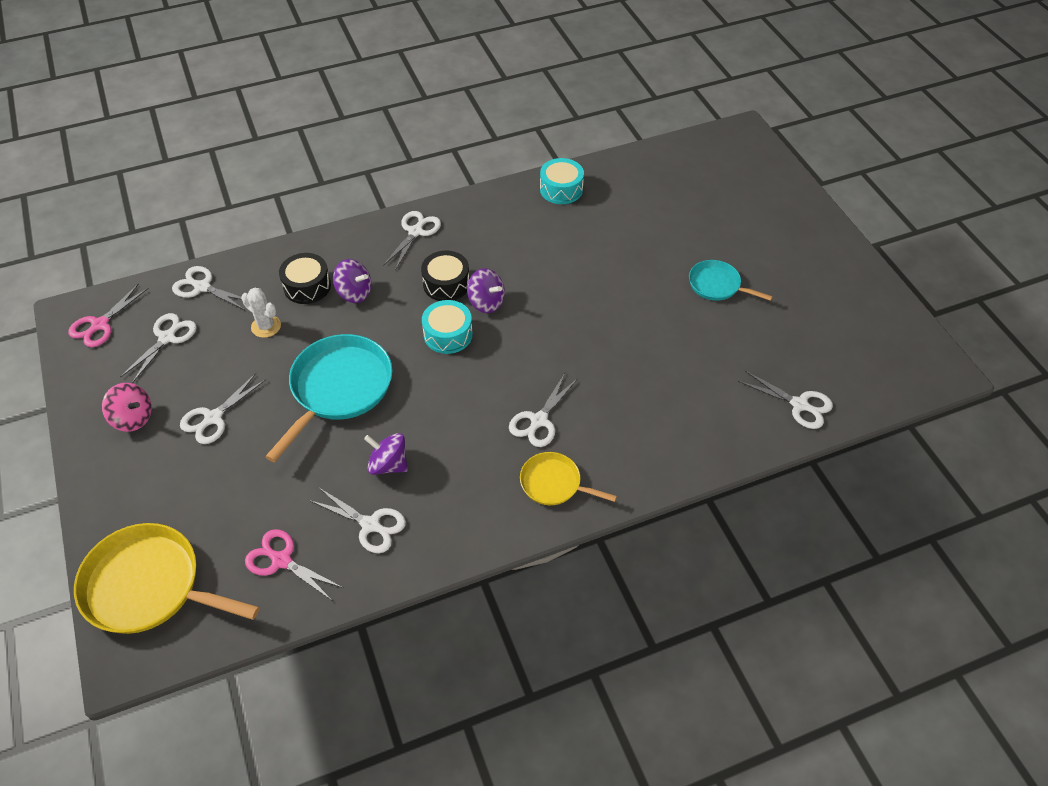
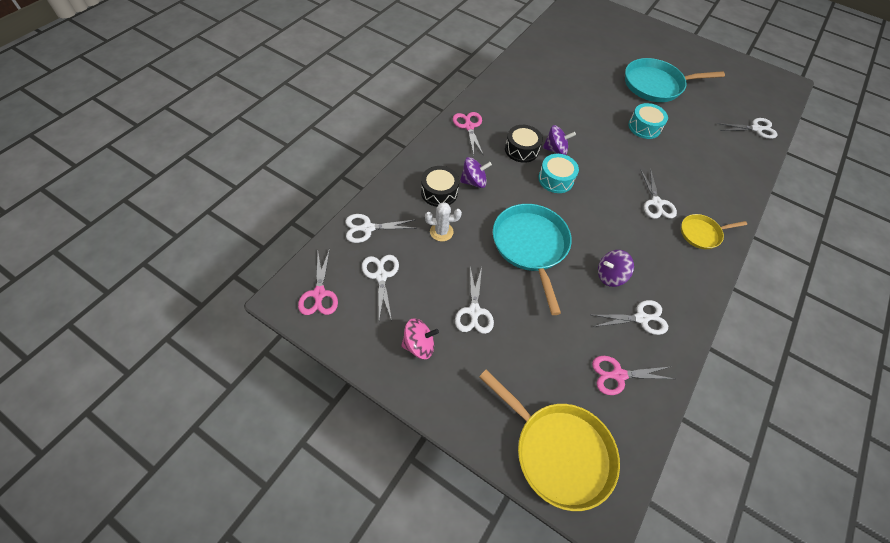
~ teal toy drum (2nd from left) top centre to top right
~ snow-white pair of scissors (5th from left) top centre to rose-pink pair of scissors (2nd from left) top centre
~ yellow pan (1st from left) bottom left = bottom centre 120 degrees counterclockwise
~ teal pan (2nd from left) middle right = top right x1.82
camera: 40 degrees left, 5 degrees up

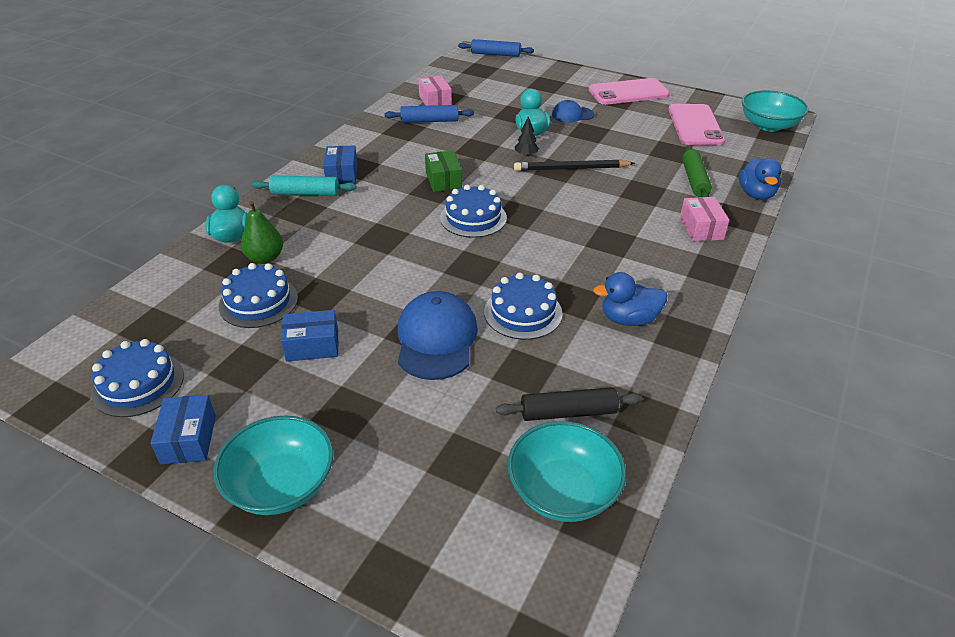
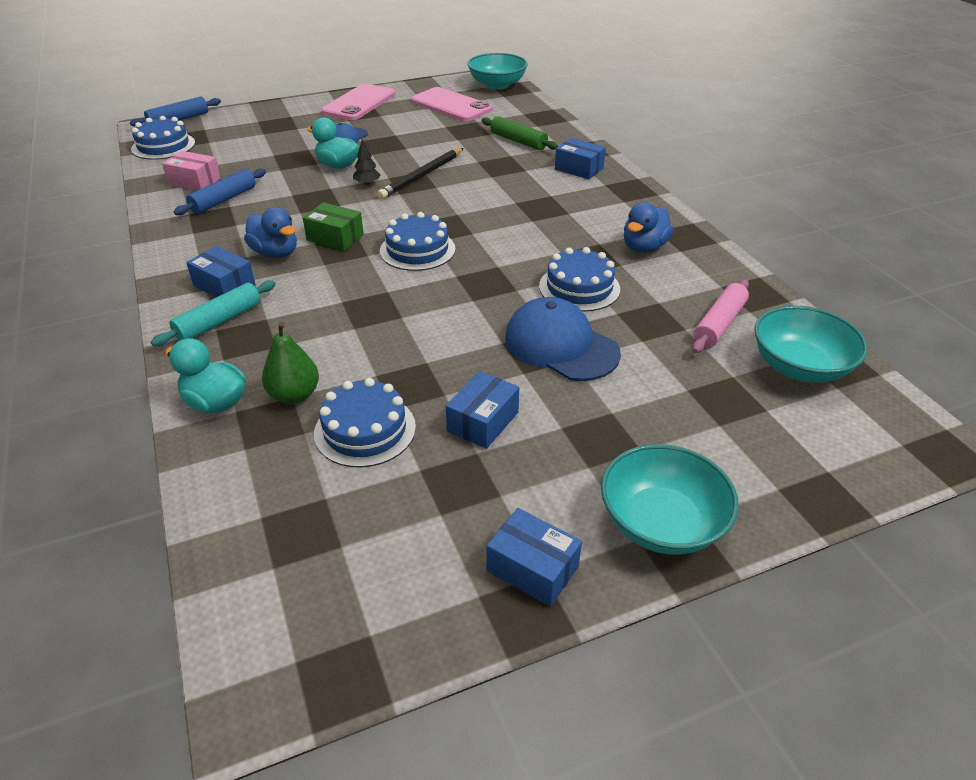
~ royal blue cake (1st from left) middle left to top left
~ royal blue duck (2nd from left in the first image) top right to royal blue duck (1st from left) top left
~ ebony dough roller centre to rose-pink dough roller middle right
~ rose-pink parcel (2nd from left) middle right to royal blue parcel (4th from left) top centre
camera: 50 degrees left, 0 degrees up

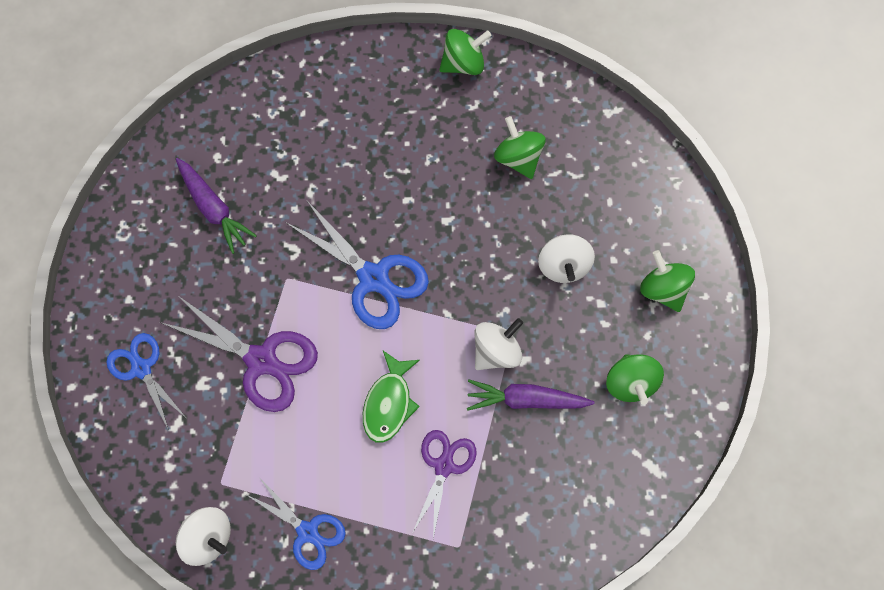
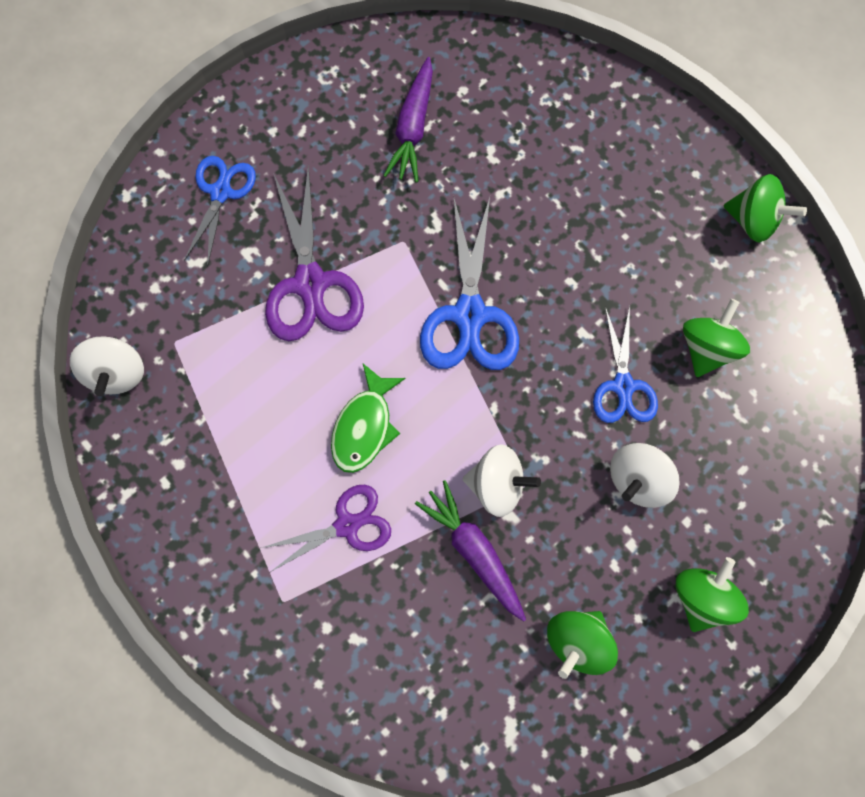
~ royal blue pair of scissors (2nd from left in the first image) bottom centre to royal blue pair of scissors (3rd from left) middle right
~ leaf-green fish figure bottom centre = centre 45 degrees counterclockwise
camera: 50 degrees right, 5 degrees up

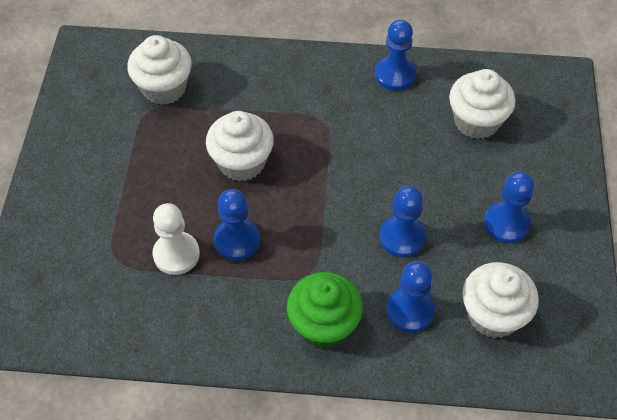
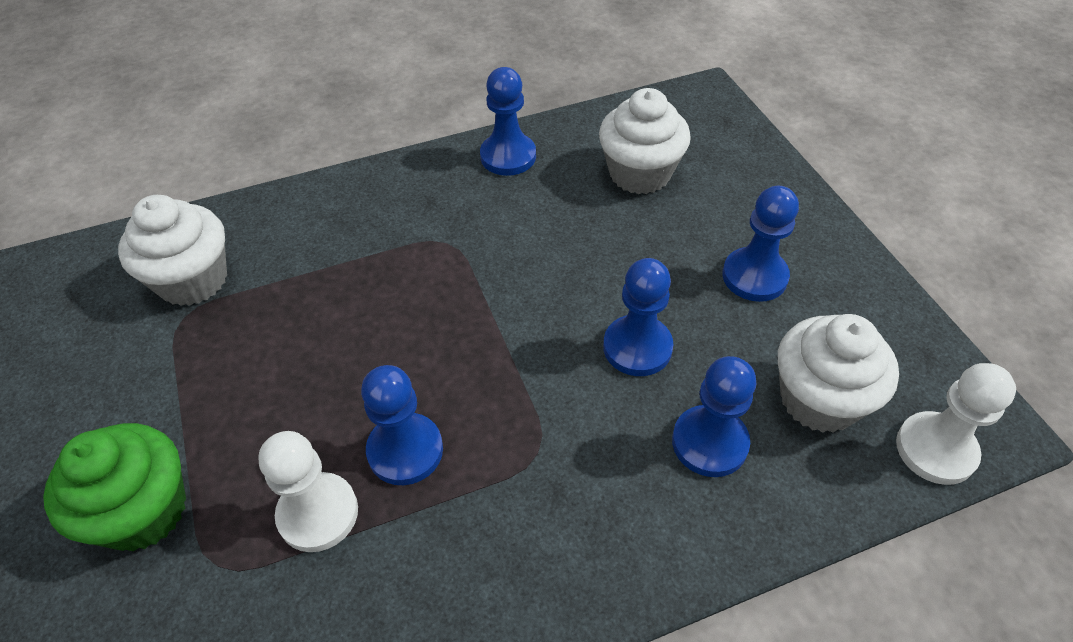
- snow-white fairy cake (2nd from left) centre
+ snow-white pawn (2nd from left) middle right
~ leaf-green fairy cake bottom centre to bottom left
camera: 25 degrees left, 5 degrees down

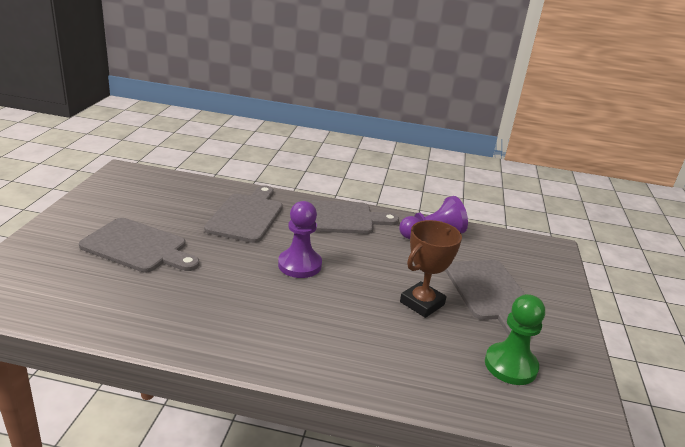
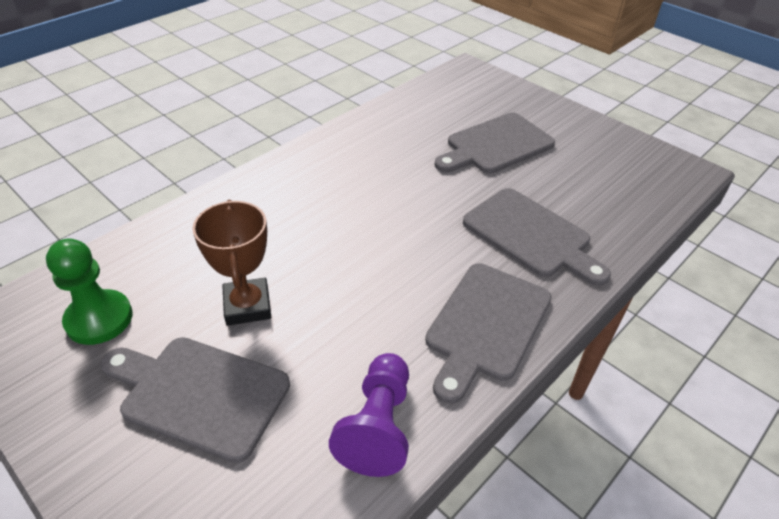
- royal purple pawn (1st from left) centre
camera: 125 degrees right, 15 degrees up

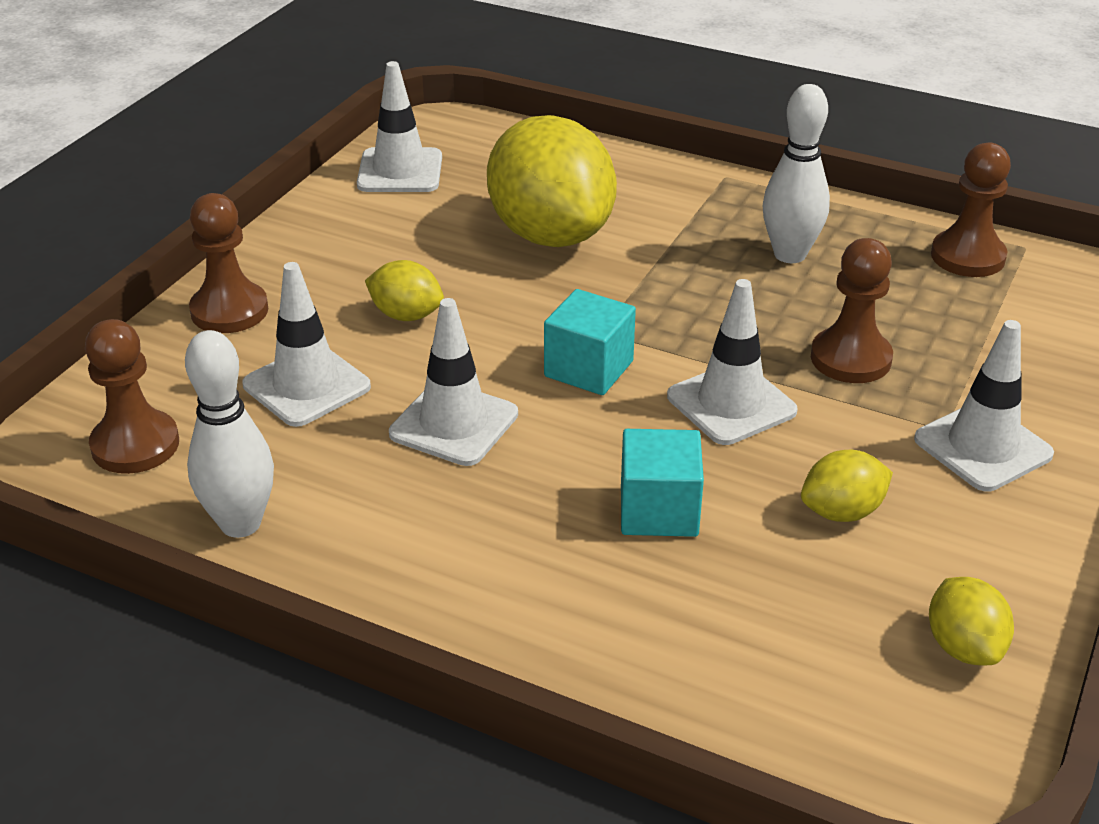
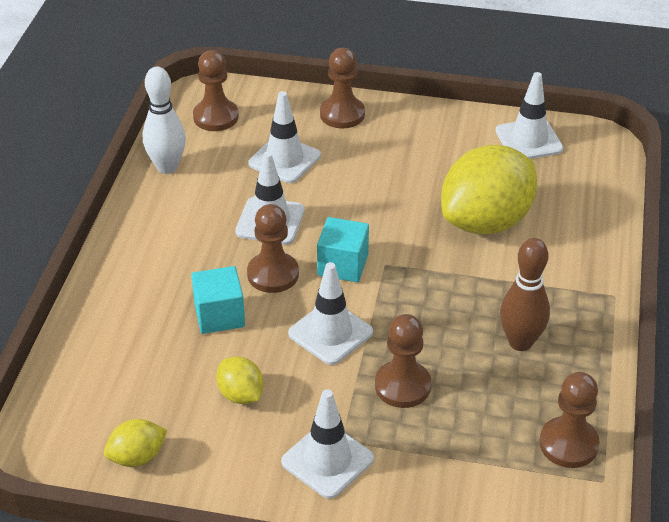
- yellow toy lemon (1st from left) centre
+ brown pawn (2nd from left) centre
~ snow-white tenpin (2nd from left) top right to brown tenpin middle right
camera: 75 degrees right, 5 degrees up

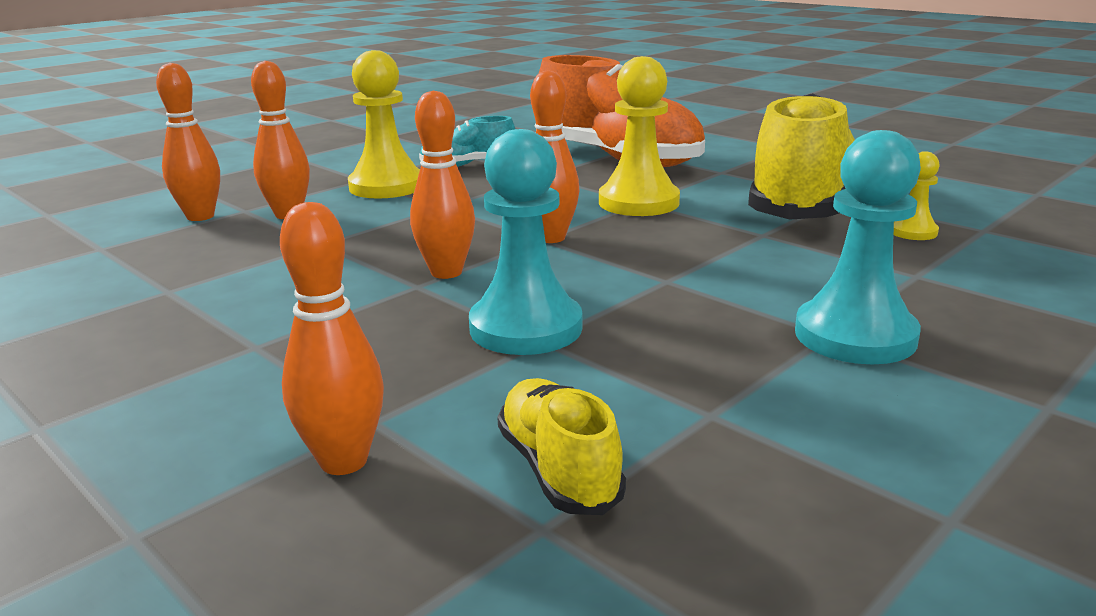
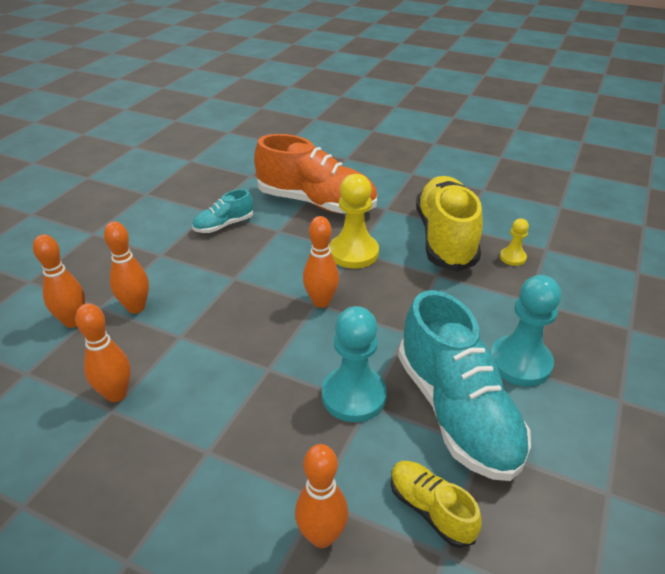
- yellow pawn (1st from left) top centre
+ teal sneaker (2nd from left) bottom right
~ orange tenpin (4th from left in the first image) top centre to orange tenpin (2nd from left) middle left
camera: 20 degrees left, 15 degrees up

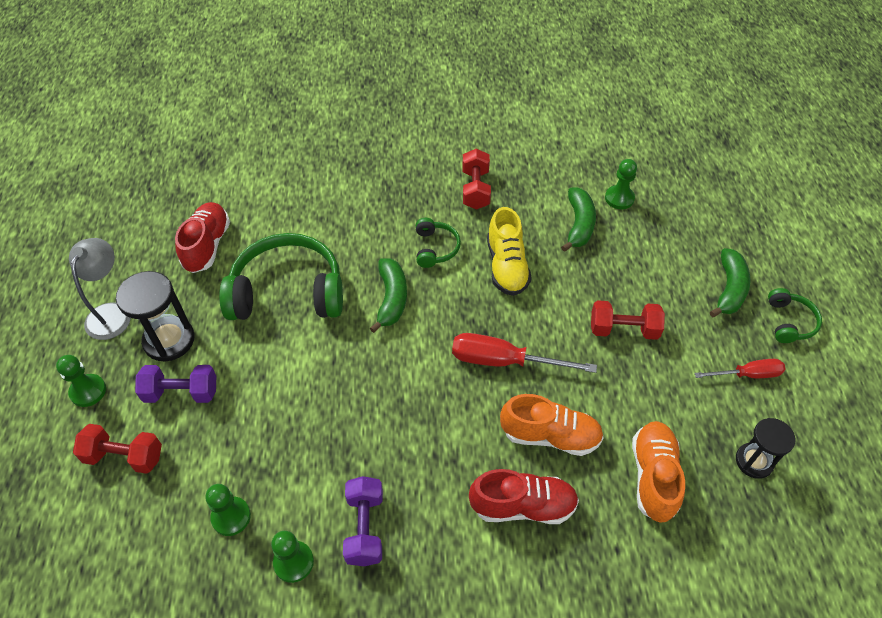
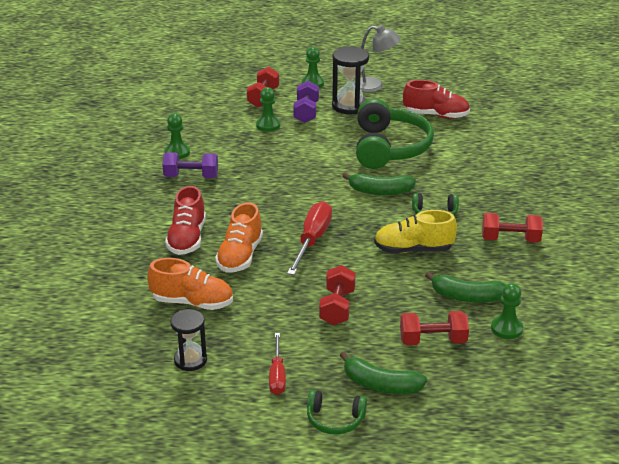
+ scarlet dumbbell (3rd from left) bottom right
~ leaf-green pawn (2nd from left) bottom left to top centre
camera: 95 degrees right, 20 degrees down

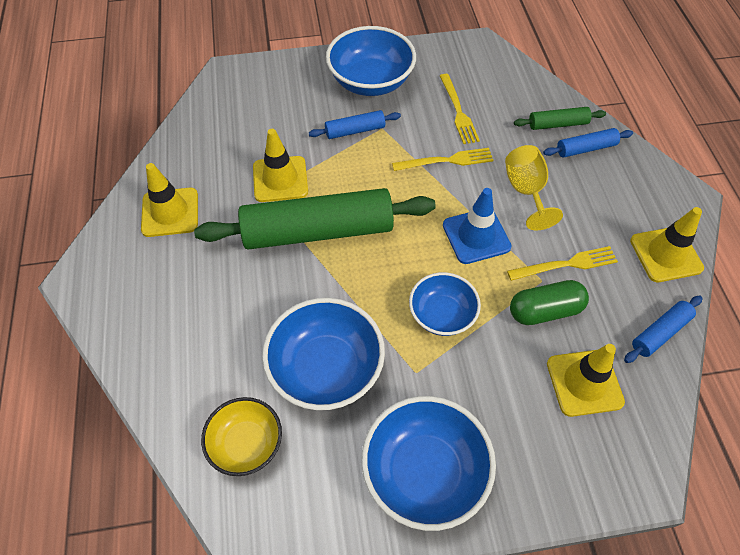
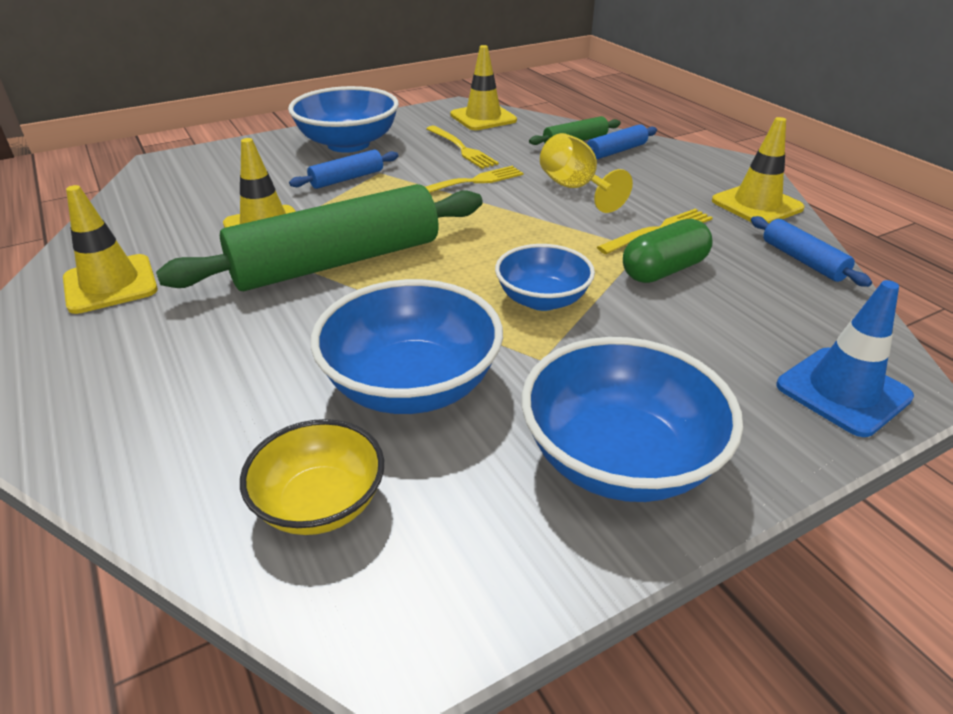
~ royal blue road cone centre to middle right
~ yellow road cone (3rd from left) bottom right to top centre
~ royal blue dough roller (3rd from left) middle right = middle right 60 degrees counterclockwise
camera: 20 degrees left, 20 degrees down

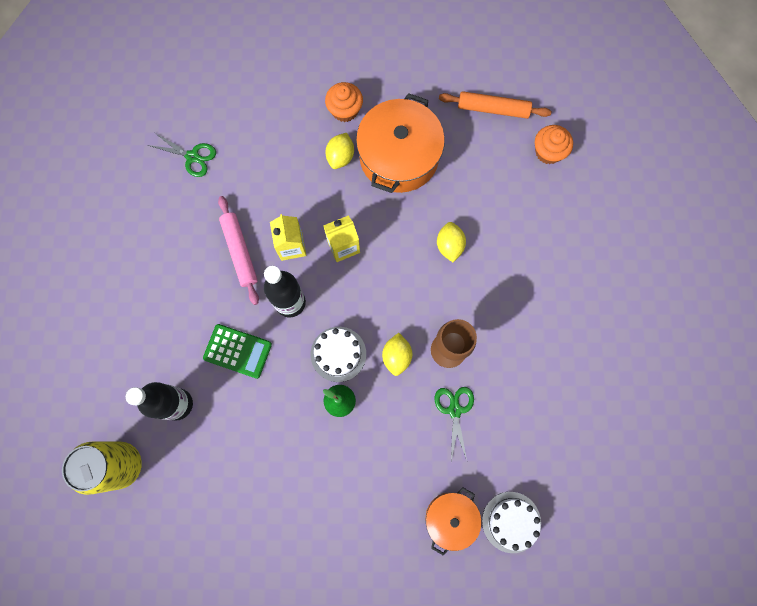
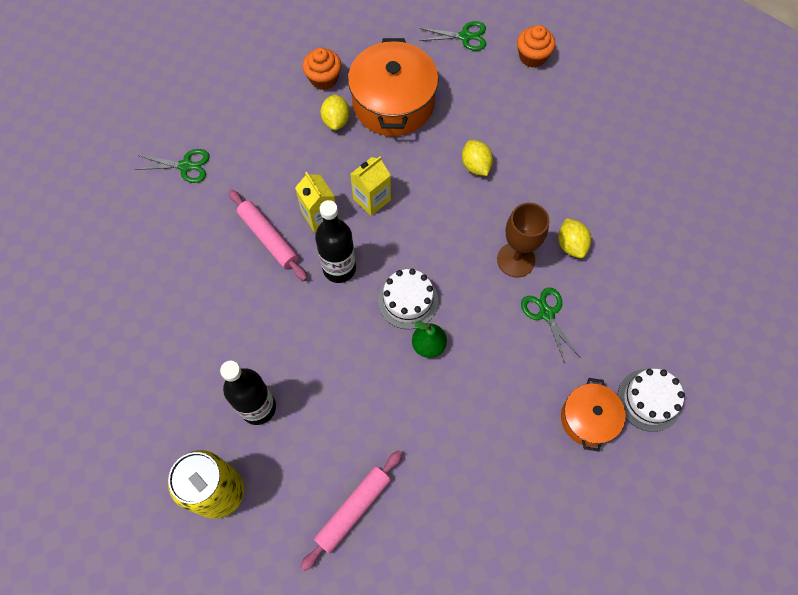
- leaf-green calculator middle left
+ rose-pink dough roller (2nd from left) bottom centre
~ yellow toy lemon (2nd from left in the first image) centre to yellow toy lemon (3rd from left) middle right
~ orange dough roller top centre to leaf-green pair of scissors (2nd from left) top centre
camera: 20 degrees left, 10 degrees down

